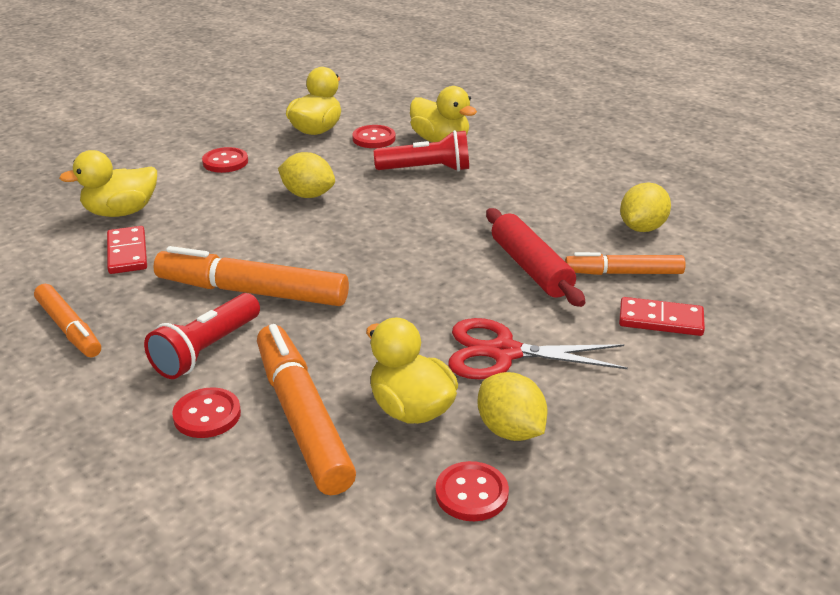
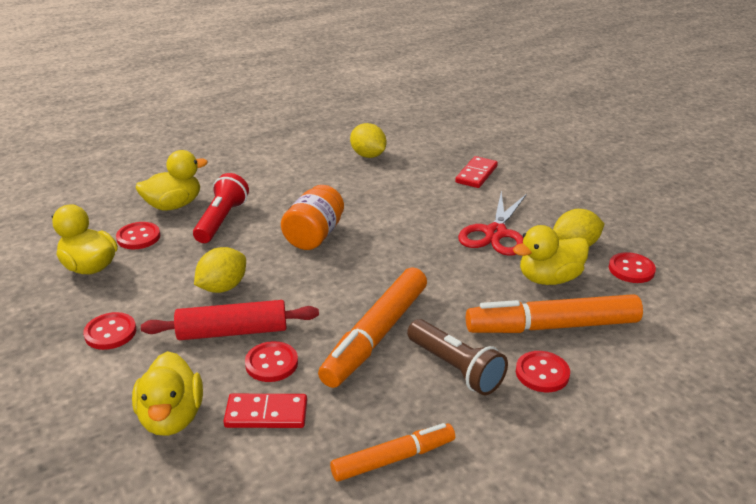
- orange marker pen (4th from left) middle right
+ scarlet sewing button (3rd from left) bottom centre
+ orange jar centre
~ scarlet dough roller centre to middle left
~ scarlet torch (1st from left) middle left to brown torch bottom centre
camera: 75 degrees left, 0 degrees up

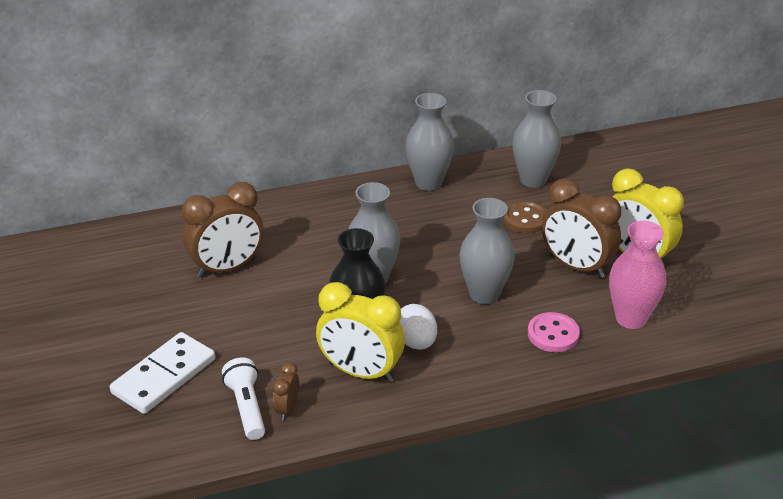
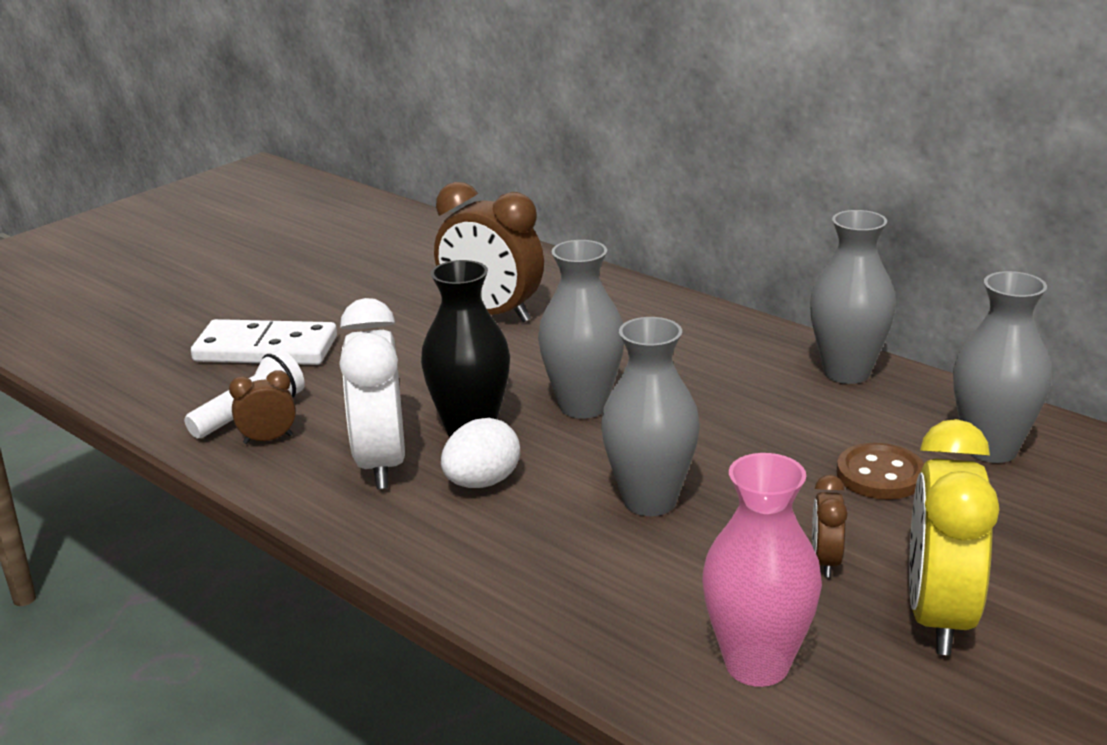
- rose-pink sewing button middle right
~ yellow bedside clock (1st from left) centre to snow-white bedside clock centre
~ brown bedside clock (3rd from left) middle right = bottom right x0.47
camera: 60 degrees right, 10 degrees down

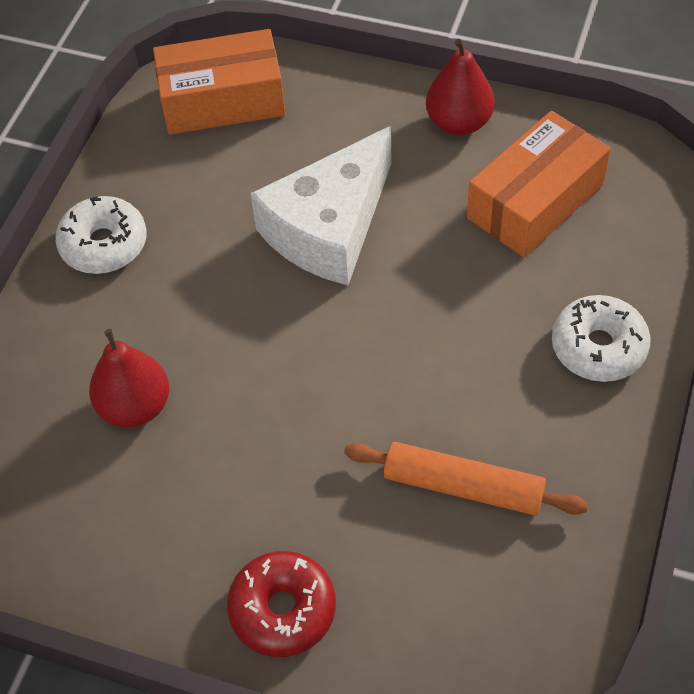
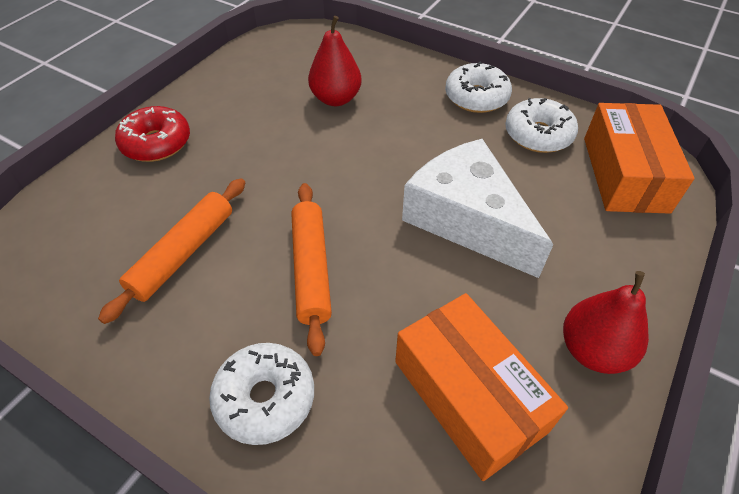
+ orange dough roller (2nd from left) centre
+ snow-white glazed donut (3rd from left) top right
camera: 100 degrees right, 5 degrees down

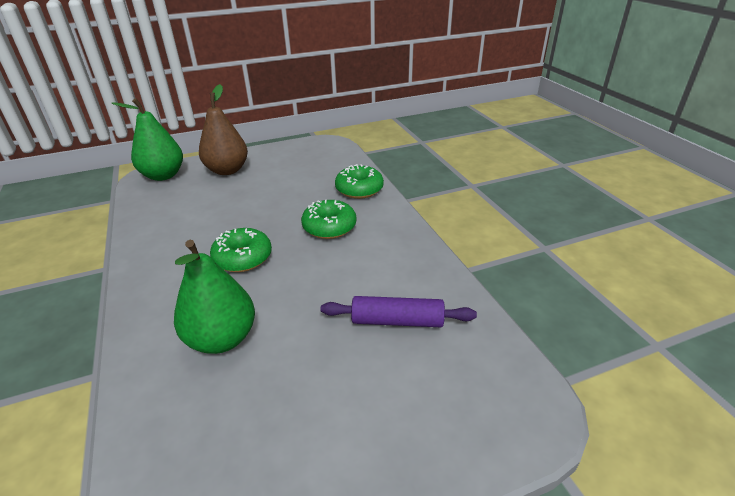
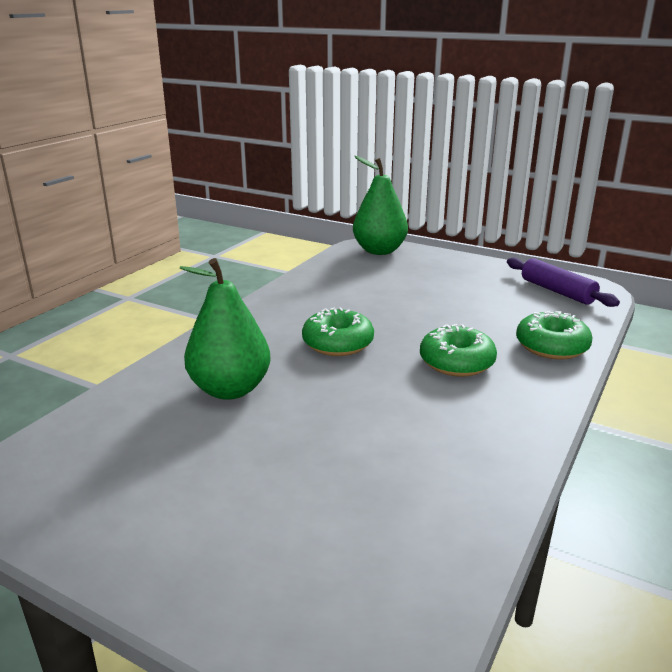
- brown pear top left
~ royal purple dough roller centre to middle right
camera: 50 degrees right, 10 degrees down

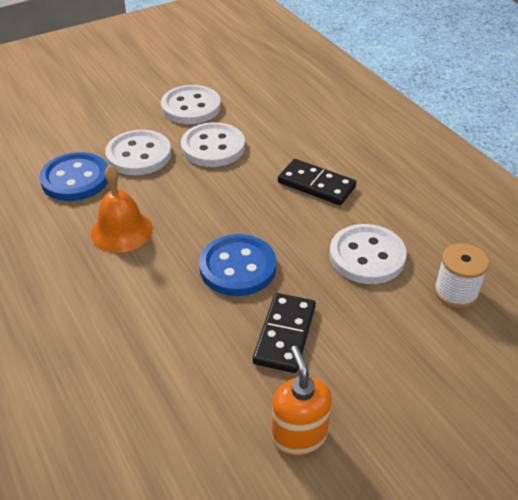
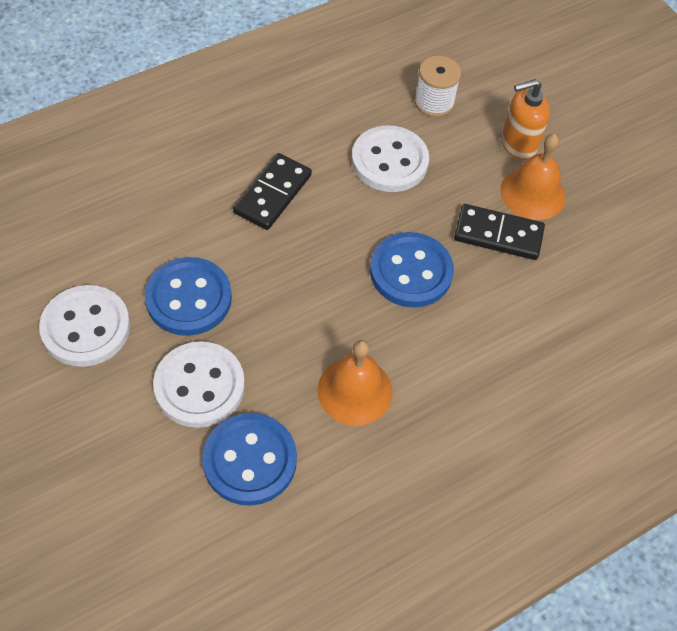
+ orange hand bell (2nd from left) top right
~ orange soap pump bottom centre to top right
~ snow-white sewing button (3rd from left) top centre to royal blue sewing button (1st from left) middle left
camera: 95 degrees left, 15 degrees up

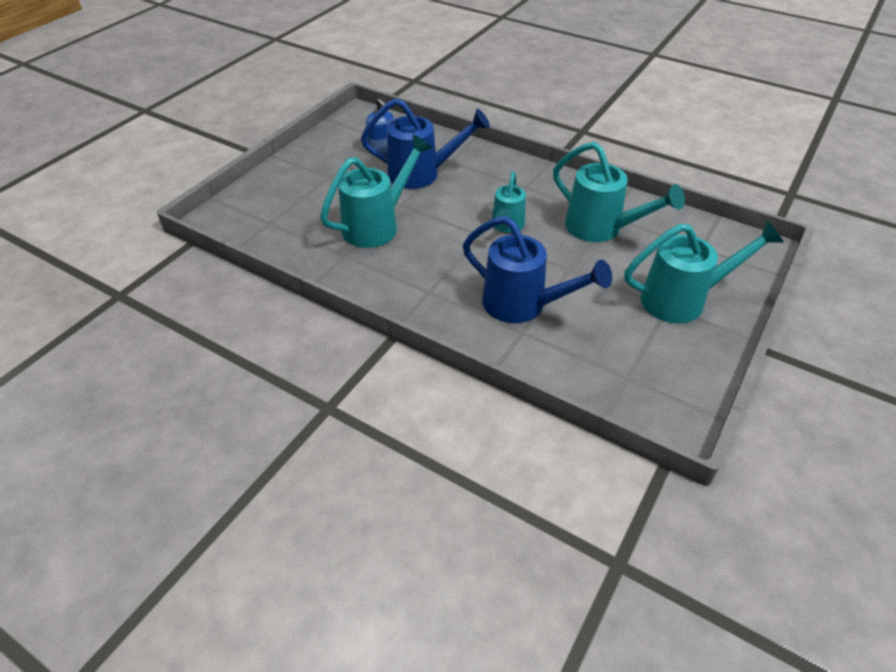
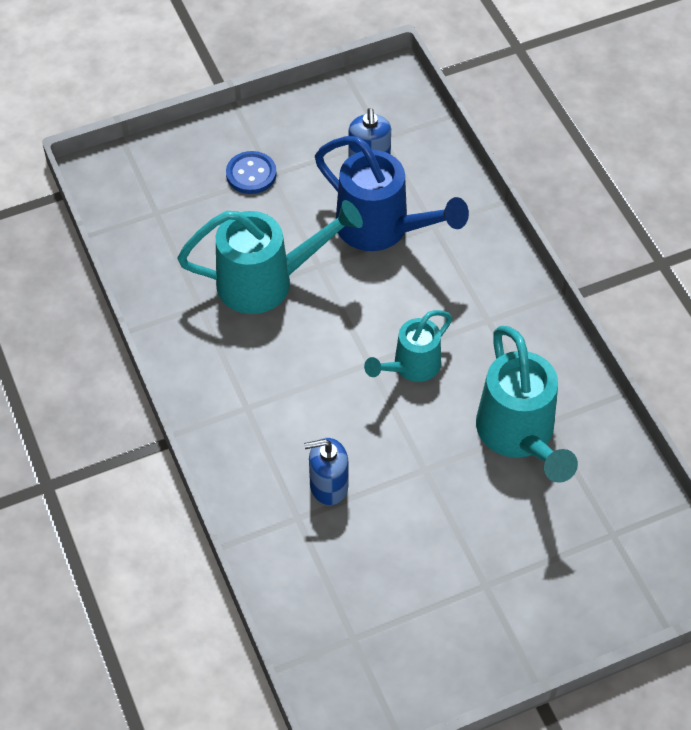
- teal watering can (4th from left) middle right
+ royal blue sewing button top centre
~ royal blue watering can (2nd from left) centre to royal blue soap pump (1st from left) centre
camera: 35 degrees right, 10 degrees up

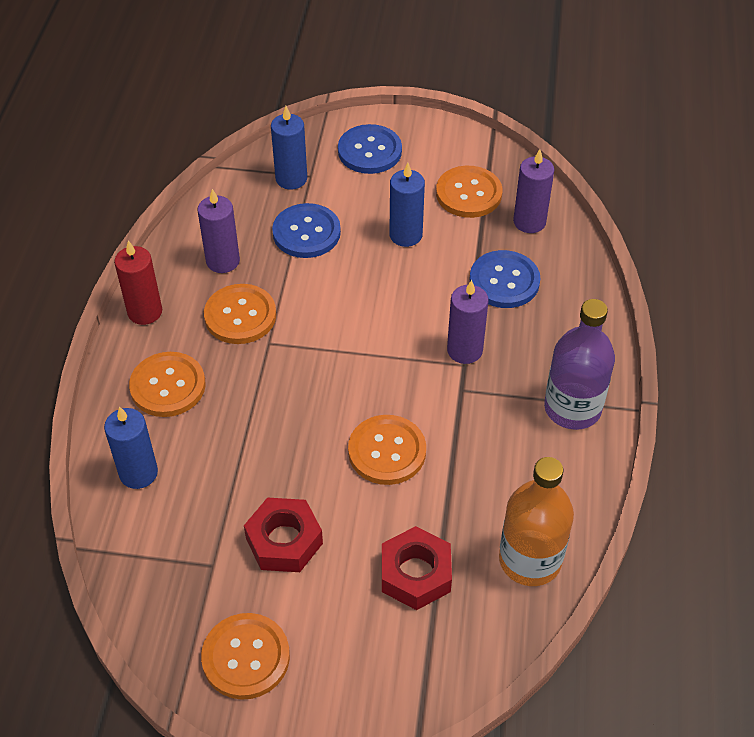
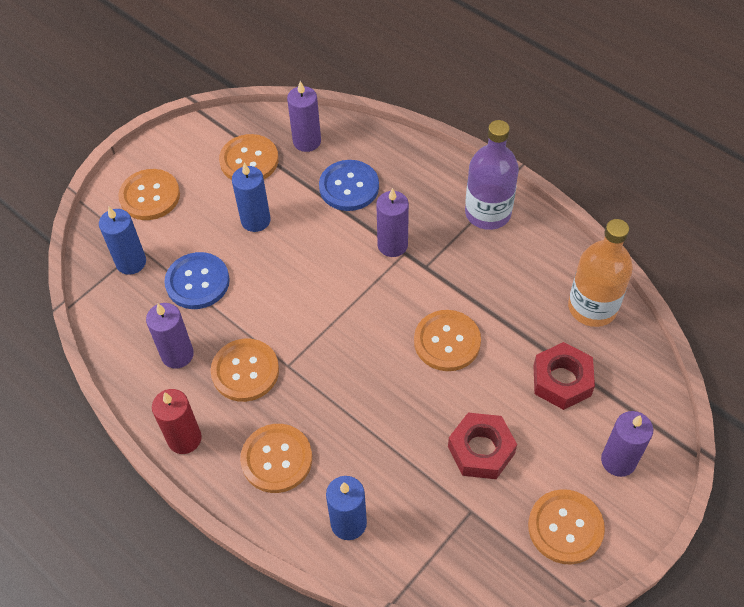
+ royal purple candle (4th from left) bottom right
~ royal blue sewing button (2nd from left) top centre to orange sewing button (1st from left) top left
camera: 55 degrees left, 5 degrees up

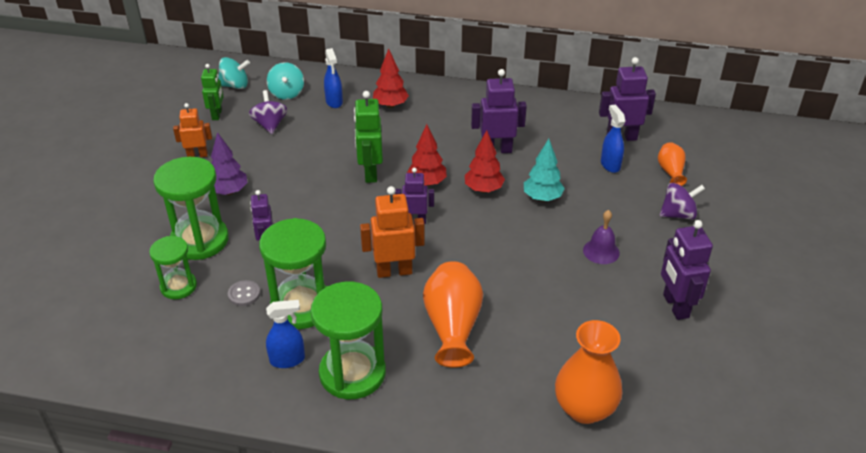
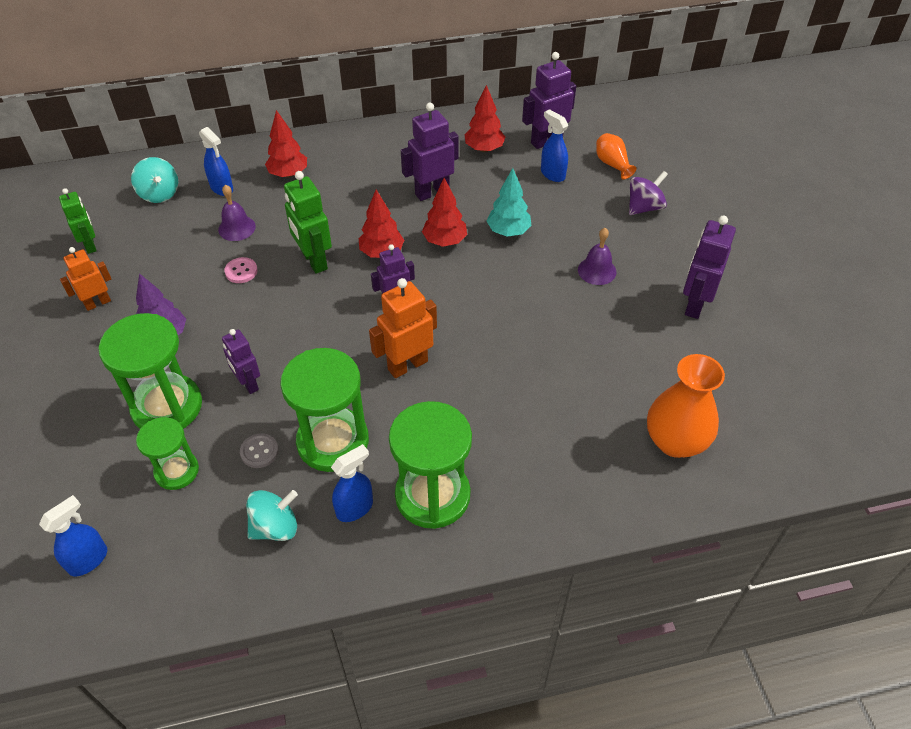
- royal purple whirligig (1st from left) top left
- orange vase (1st from left) bottom centre
+ royal blue spray bottle (1st from left) bottom left
+ royal purple hand bell (1st from left) top left
+ rose-pink sewing button middle left
+ scarlet toy tree (4th from left) top centre
~ teal whirligig (1st from left in the first image) top left to teal whirligig (2nd from left) bottom left
~ royal purple robot figure (5th from left) middle right = middle right 60 degrees clockwise
camera: 25 degrees left, 10 degrees up

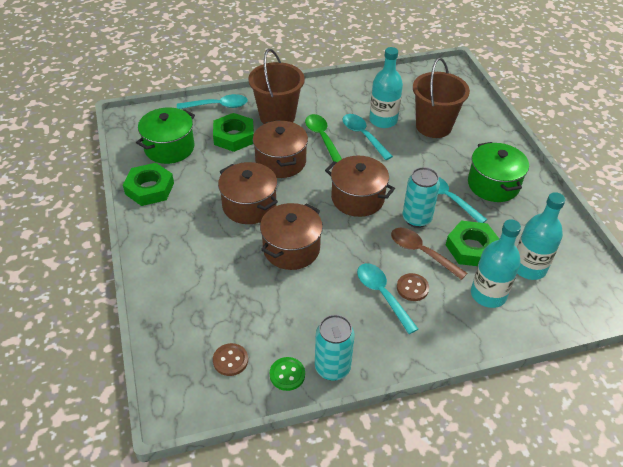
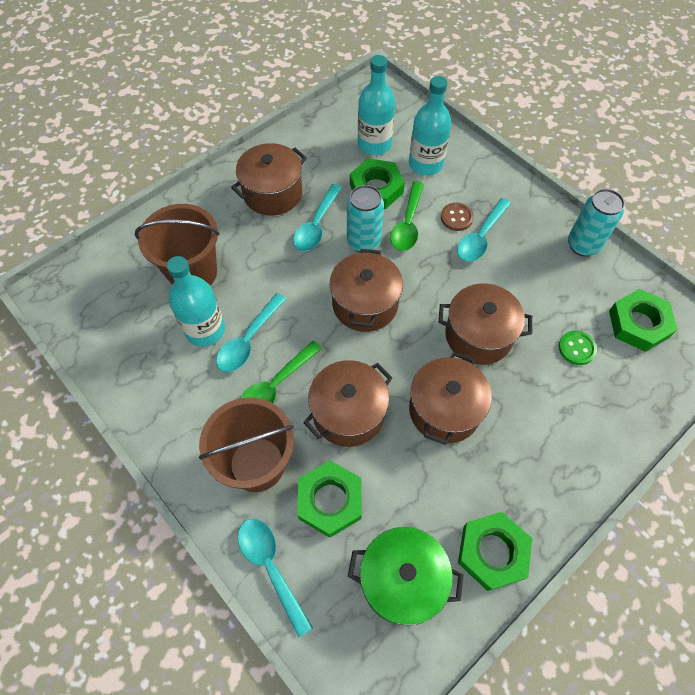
~ leaf-green sewing button bottom centre to middle right
~ brown sewing button (1st from left) bottom centre to leaf-green nut (4th from left) middle right
~ brown tablespoon middle right to leaf-green tablespoon (2nd from left) top centre
~ leaf-green pot (2nd from left) middle right to brown pot (1st from left) top centre
camera: 115 degrees left, 15 degrees up

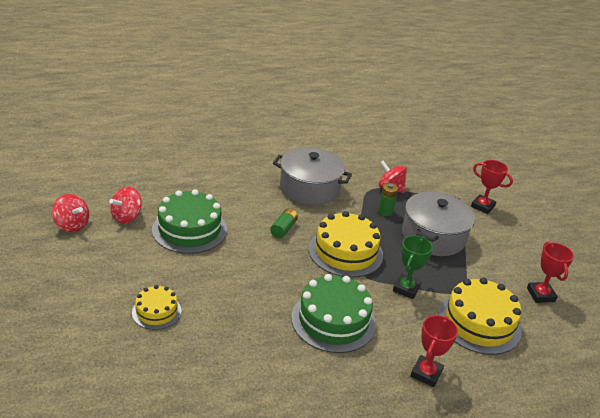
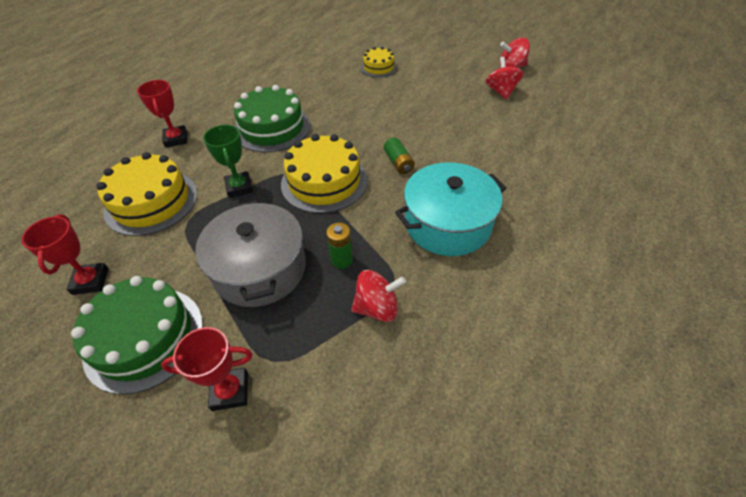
~ leaf-green cake (1st from left) middle left to bottom left
~ gray pot (1st from left) centre to teal pot centre
~ scarlet trophy (3rd from left in the first image) middle right = middle left 45 degrees clockwise
camera: 140 degrees right, 15 degrees up

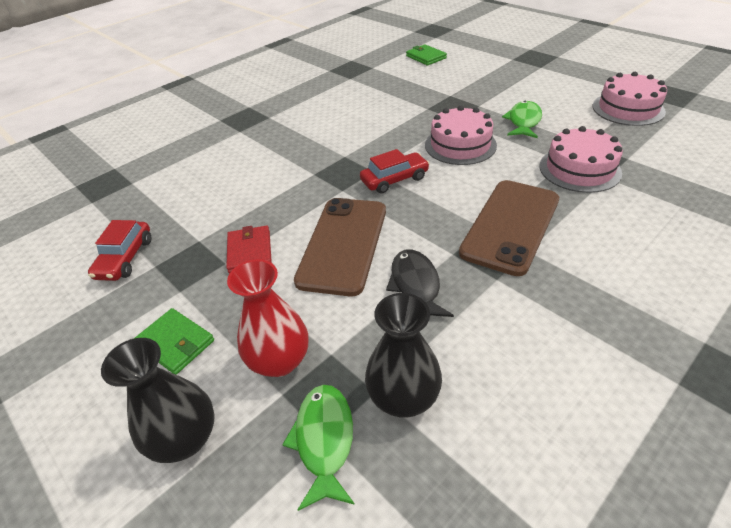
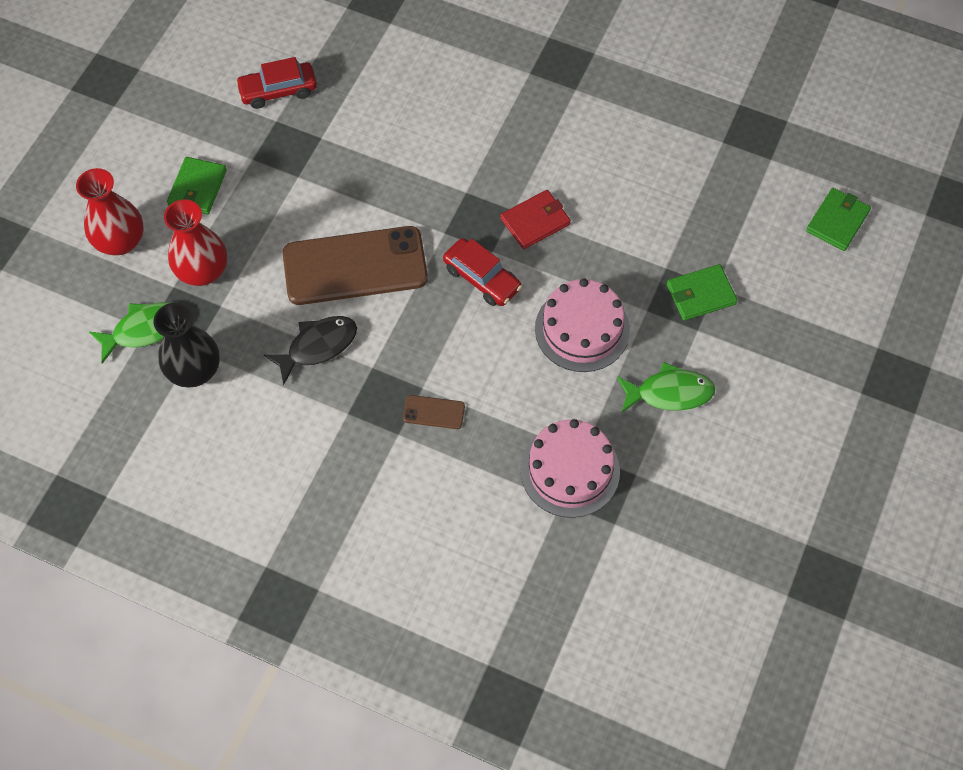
- rose-pink cake (3rd from left) top right
+ leaf-green wallet (2nd from left) middle right
~ scarlet wallet centre to top centre
~ ebony vase (1st from left) bottom left to scarlet vase (1st from left) top left
~ brown smartphone (2nd from left) middle right = centre x0.41
camera: 65 degrees right, 20 degrees up

